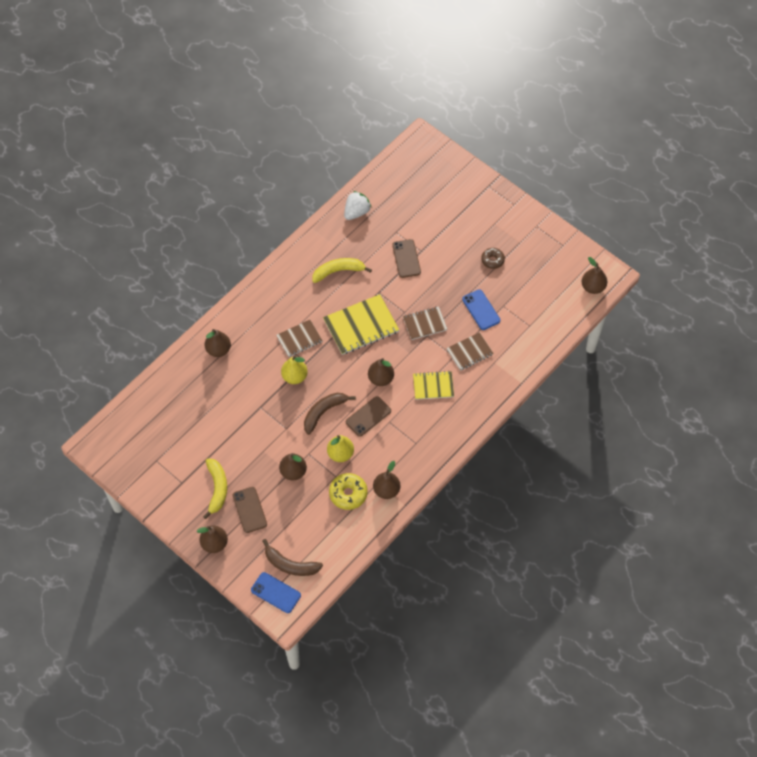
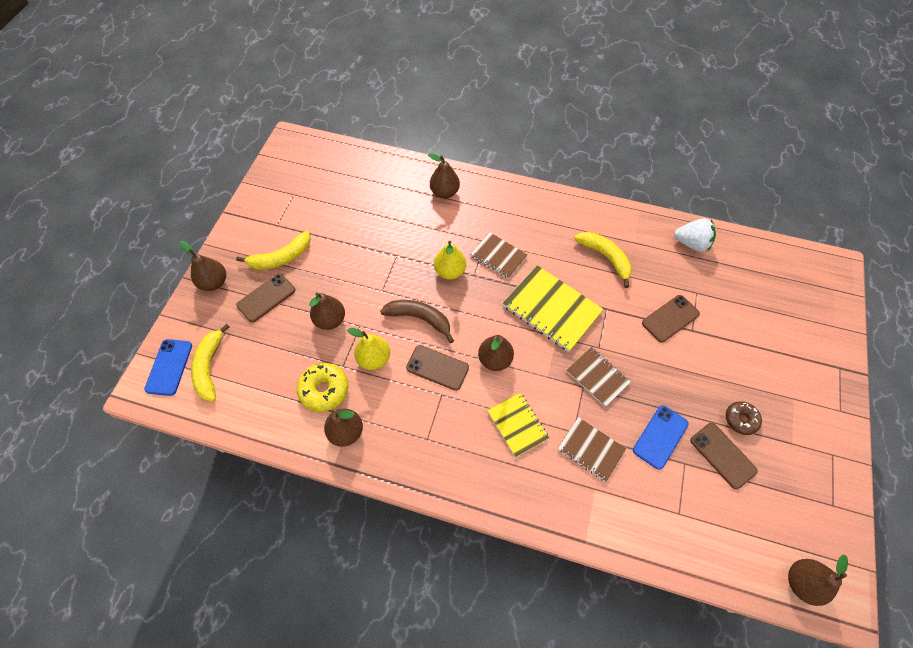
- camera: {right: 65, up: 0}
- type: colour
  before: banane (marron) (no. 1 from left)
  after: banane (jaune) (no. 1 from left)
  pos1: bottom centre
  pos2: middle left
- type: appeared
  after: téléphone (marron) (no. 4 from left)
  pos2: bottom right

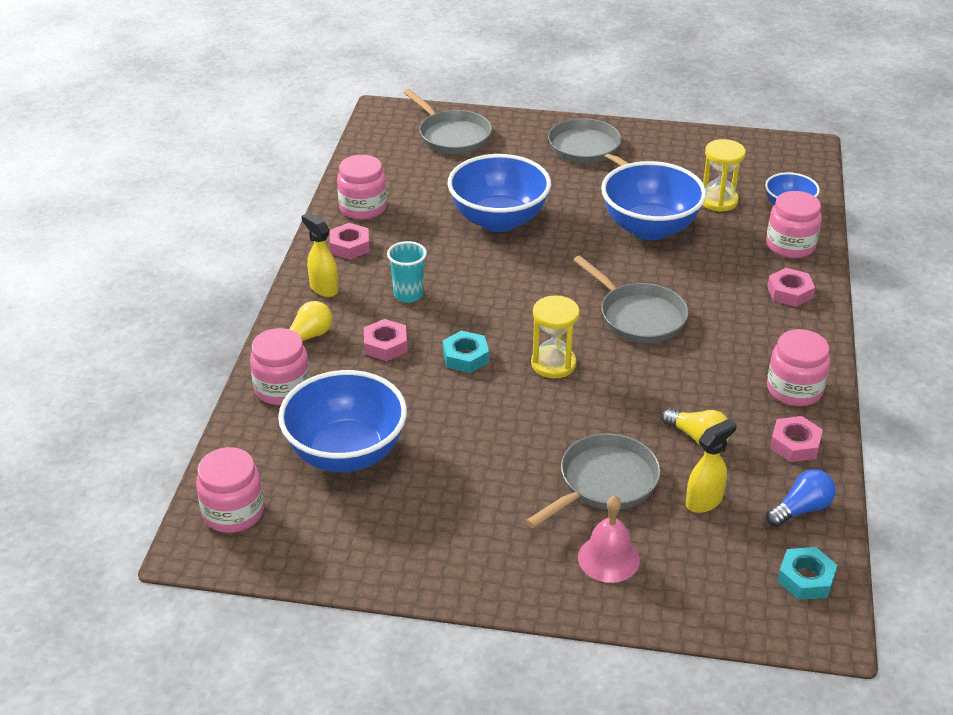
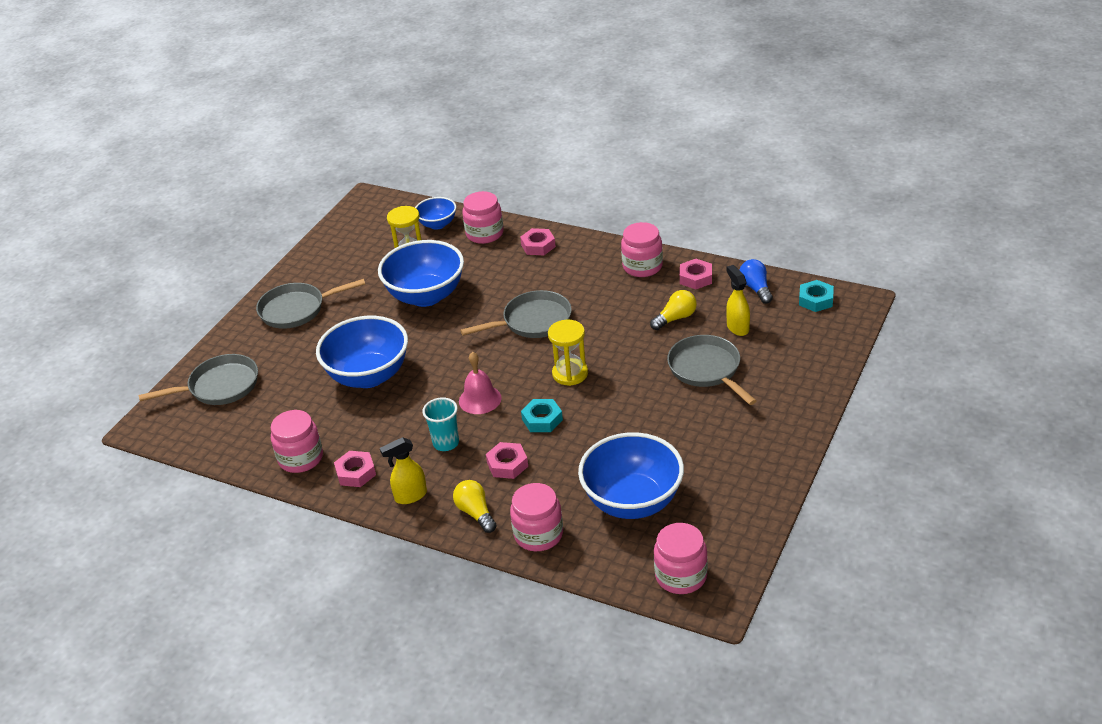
- camera: {right: -70, up: 0}
- type: relocated
  before: cloche (rose)
  pos1: bottom centre
  pos2: centre

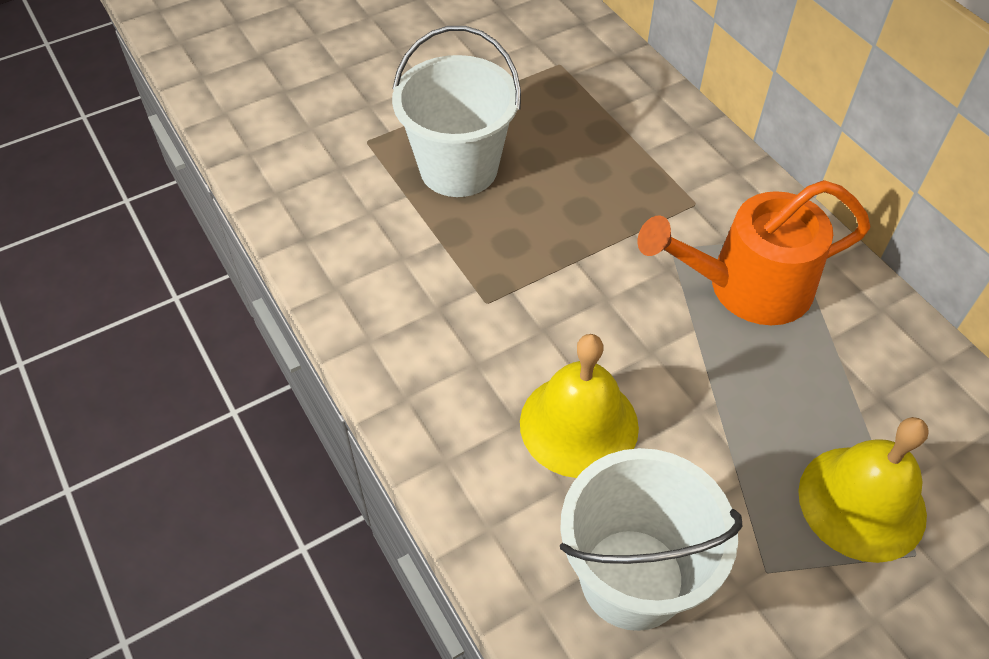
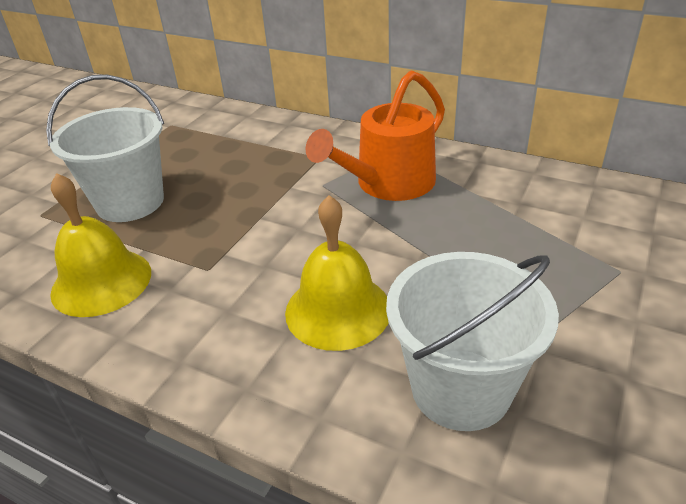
- camera: {right: -30, up: -15}
- type: relocated
  before: cloche (jaune) (no. 2 from left in the first image)
  after: cloche (jaune) (no. 1 from left)
  pos1: bottom right
  pos2: middle left

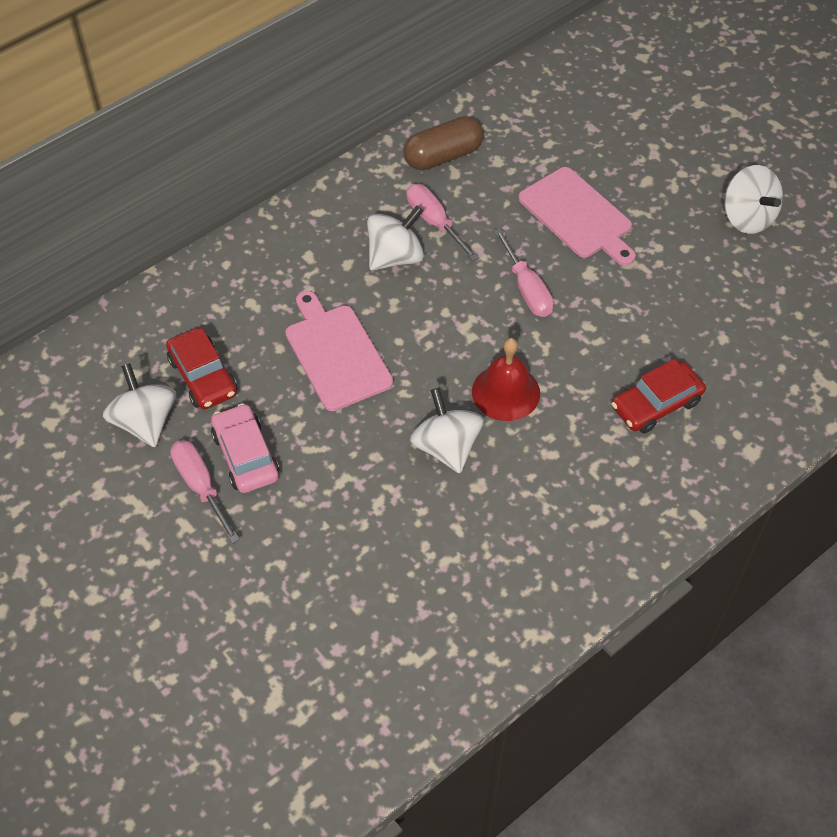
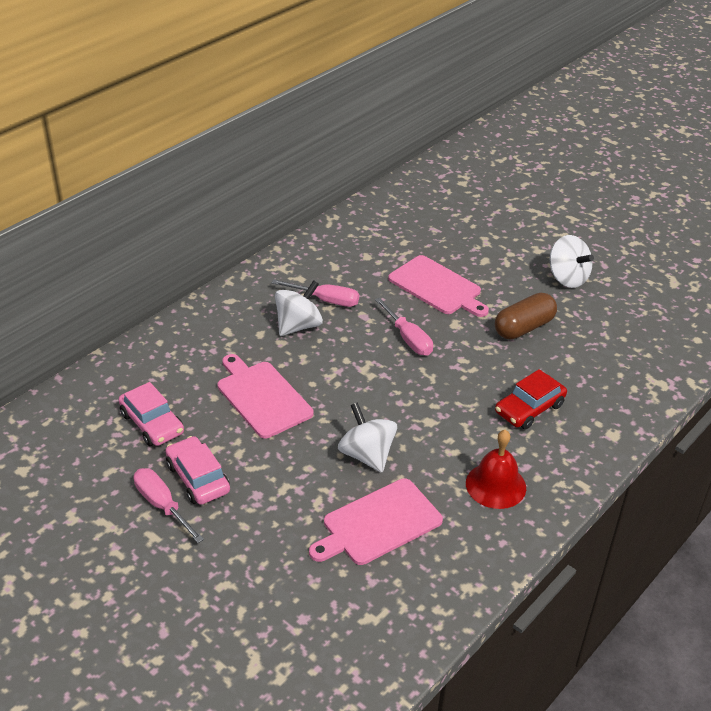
- camera: {right: -10, up: -15}
- type: missing
  before: toupie (blanc) (no. 1 from left)
  pos1: middle left
- type: colour
  before: voiture (rouge) (no. 1 from left)
  after: voiture (rose) (no. 1 from left)
  pos1: middle left
  pos2: middle left
- type: relocated
  before: gélule (marron)
  pos1: top centre
  pos2: middle right
- type: spun
  before: tournevis (rose) (no. 2 from left)
  pos1: top centre
  pos2: centre
  turn: 150
- type: relocated
  before: cloche (rouge)
  pos1: centre
  pos2: middle right
- type: appeared
  after: planche à découper (rose) (no. 2 from left)
  pos2: bottom centre

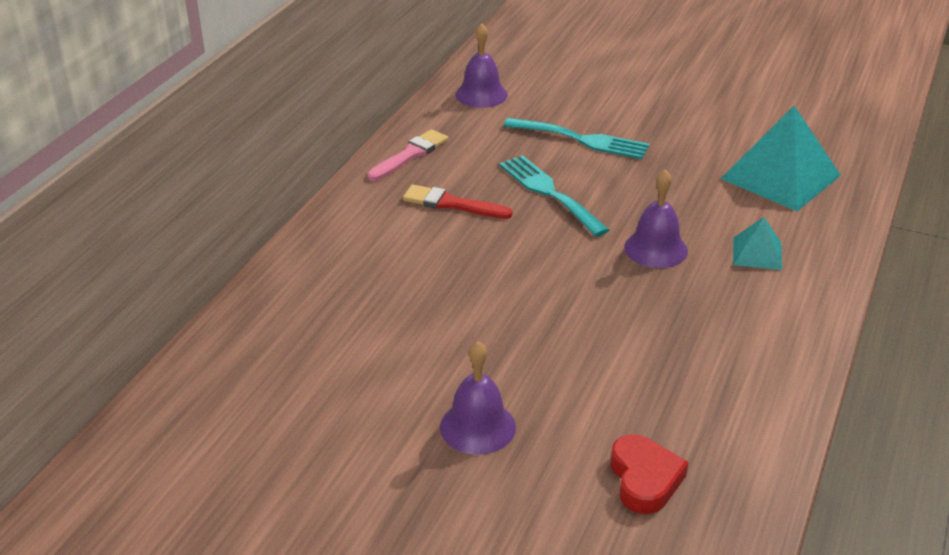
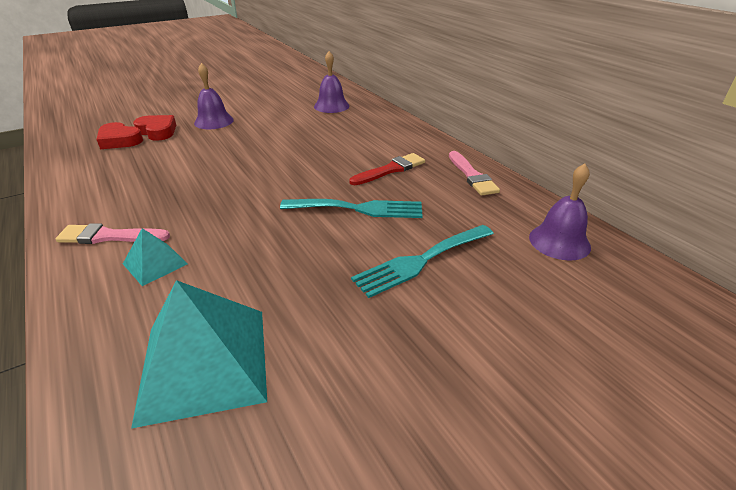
- camera: {right: 125, up: 0}
- type: relocated
  before: cloche (violet) (no. 3 from left in the first image)
  after: cloche (violet) (no. 2 from left)
  pos1: middle right
  pos2: top centre
- type: appeared
  after: pinceau (rose) (no. 1 from left)
  pos2: middle left
- type: appeared
  after: cœur (rouge) (no. 2 from left)
  pos2: top left

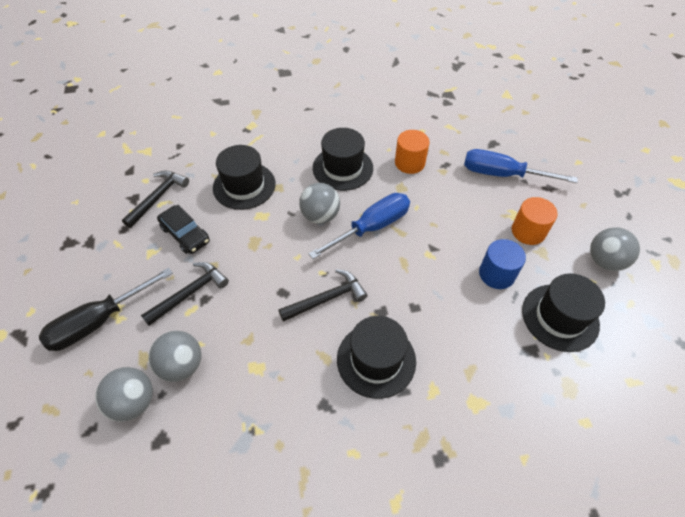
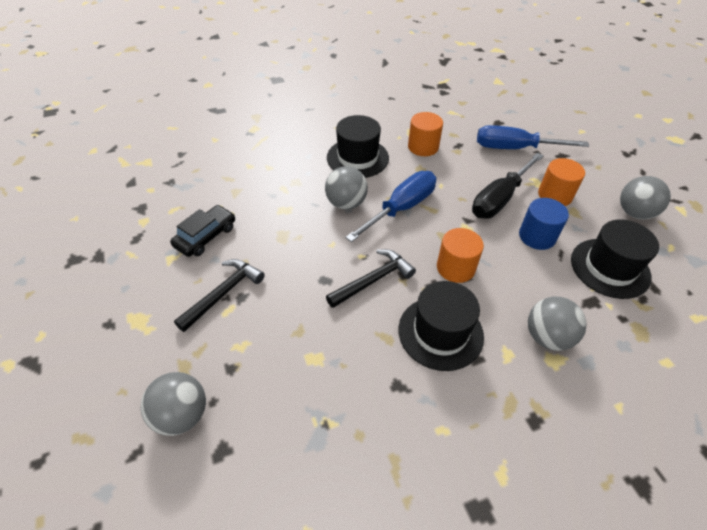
- camera: {right: -10, up: -5}
- type: relocated
  before: tournevis (noir)
  pos1: middle left
  pos2: middle right
- type: missing
  before: marteau (noir) (no. 1 from left)
  pos1: middle left
- type: relocated
  before: balle (gris) (no. 2 from left in the first image)
  after: balle (gris) (no. 3 from left)
  pos1: bottom left
  pos2: middle right
- type: spun
  before: voiture (noir)
  pos1: middle left
  pos2: middle left
  turn: -90
- type: missing
  before: chapeau (noir) (no. 1 from left)
  pos1: centre
- type: appeared
  after: cylindre (orange) (no. 2 from left)
  pos2: centre

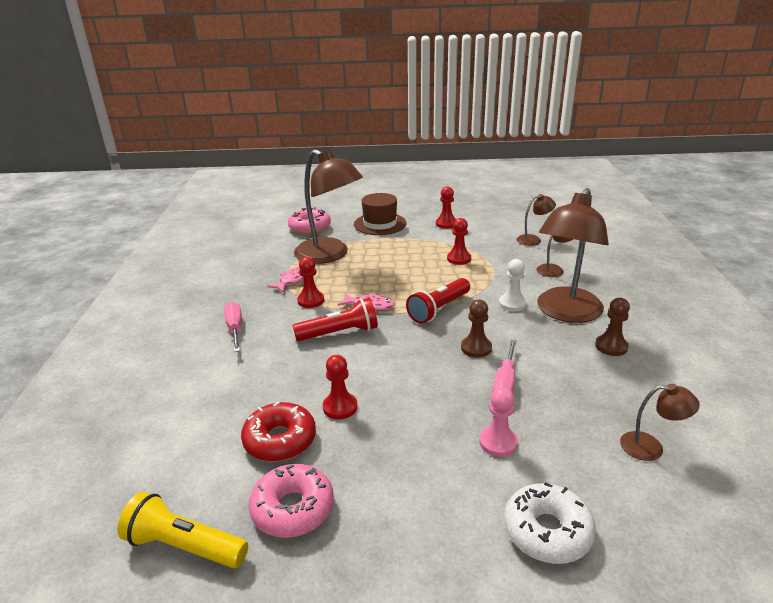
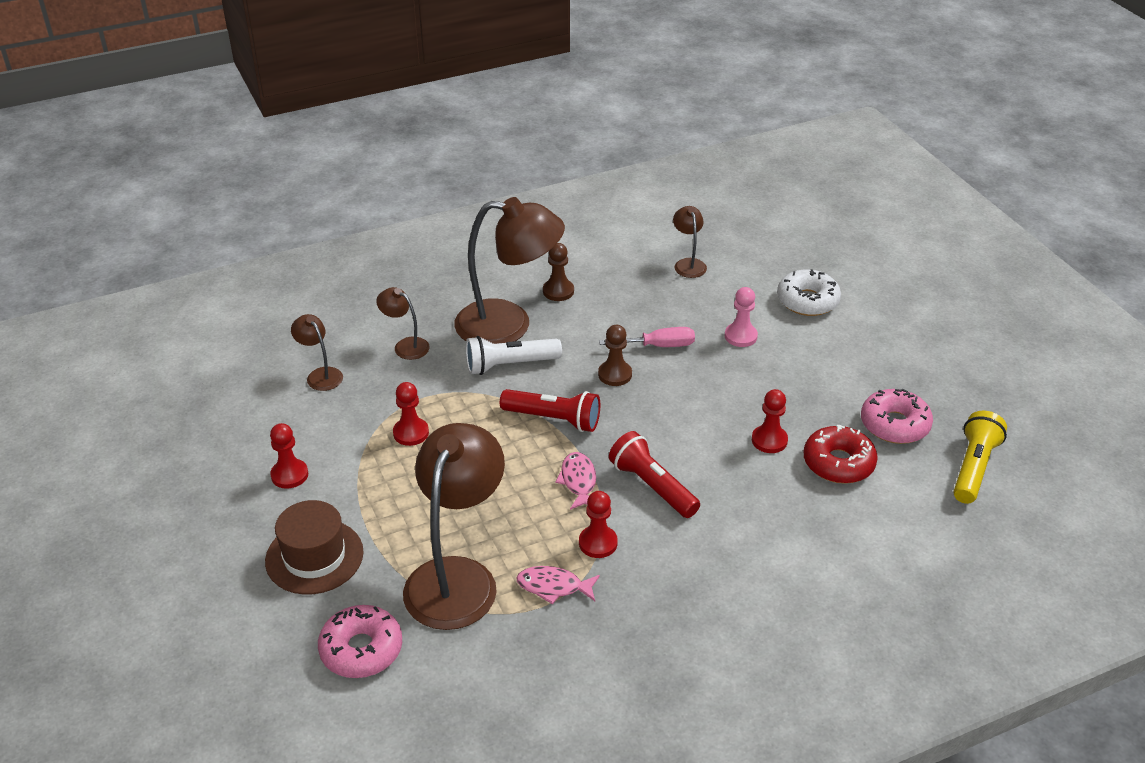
- camera: {right: -115, up: 10}
- type: spun
  before: lampe de poche (jaune)
  pos1: bottom left
  pos2: middle right
  turn: -150
- type: missing
  before: tournevis (rose) (no. 1 from left)
  pos1: middle left
- type: exchanged
  before: pion (blanc)
  after: lampe de poche (blanc)
  pos1: centre
  pos2: centre

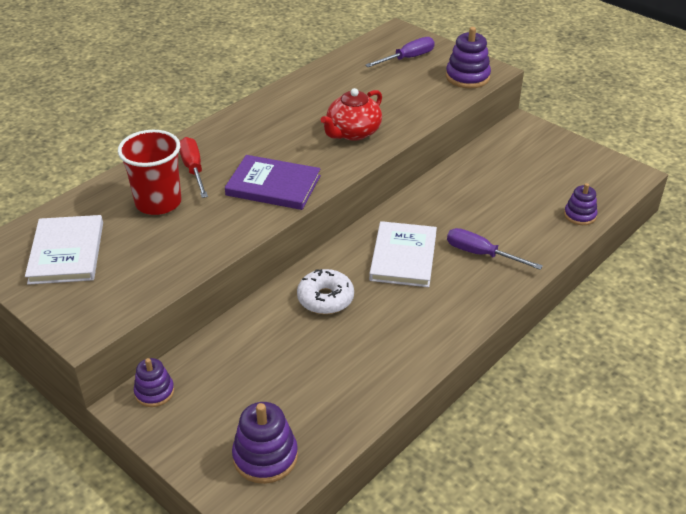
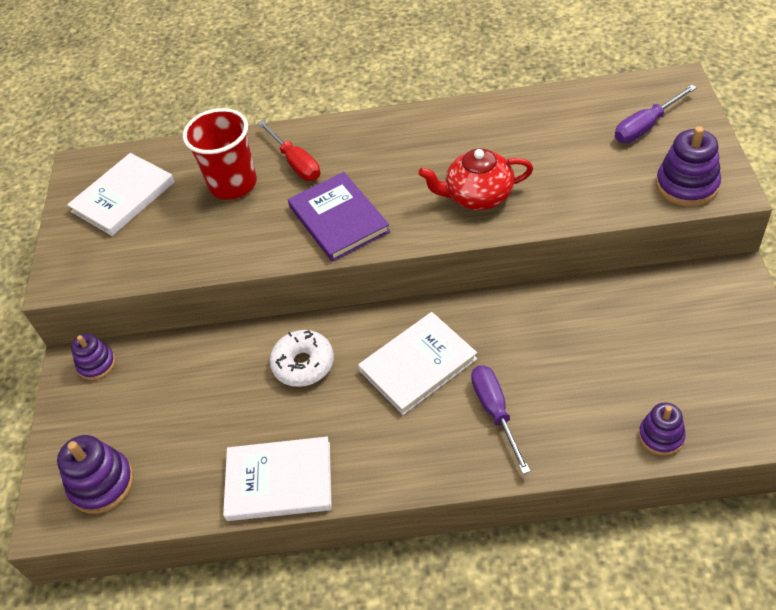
- camera: {right: 50, up: 10}
- type: spun
  before: tournevis (rouge)
  pos1: top left
  pos2: top centre
  turn: 120
- type: spun
  before: tournevis (violet) (no. 1 from left in the first image)
  pos1: top centre
  pos2: top right
  turn: 135
- type: appeared
  after: livre (blanc) (no. 2 from left)
  pos2: bottom centre

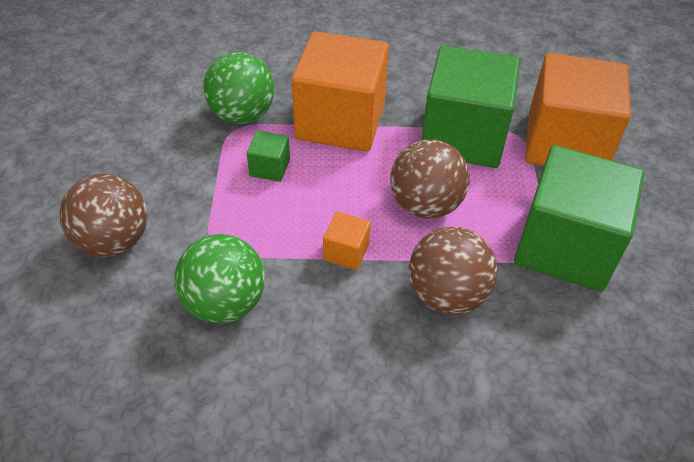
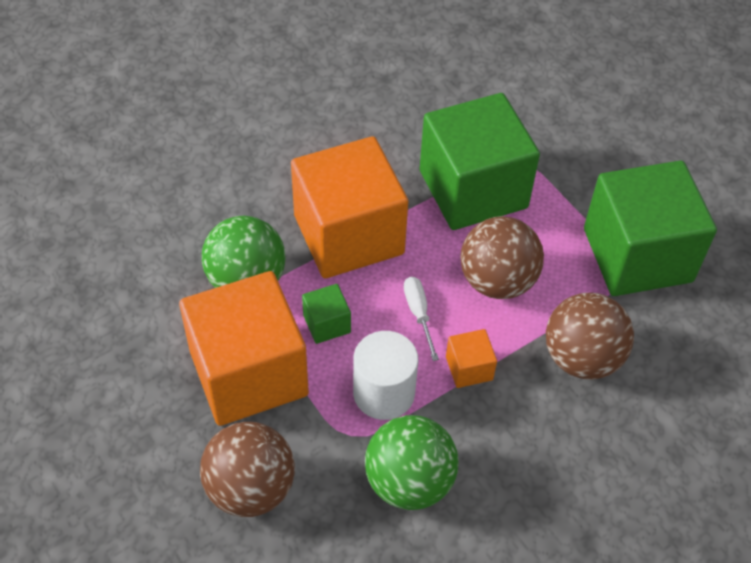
- camera: {right: -35, up: 5}
- type: relocated
  before: cube (orange) (no. 3 from left in the first image)
  after: cube (orange) (no. 1 from left)
  pos1: top right
  pos2: middle left
- type: appeared
  after: cylindre (blanc)
  pos2: centre
- type: appeared
  after: tournevis (blanc)
  pos2: centre

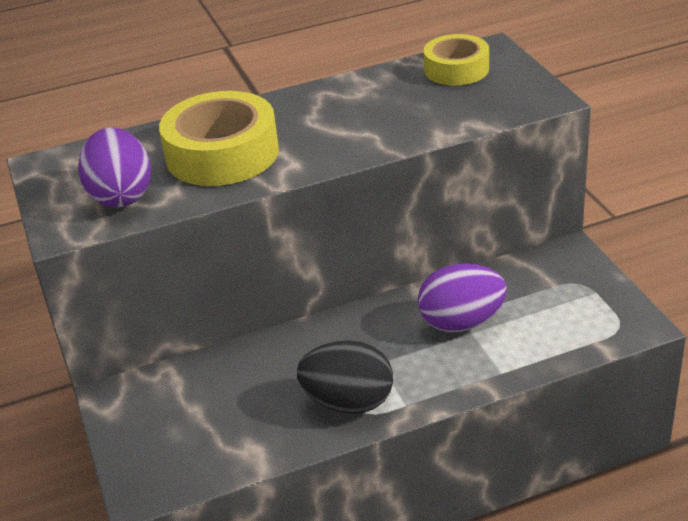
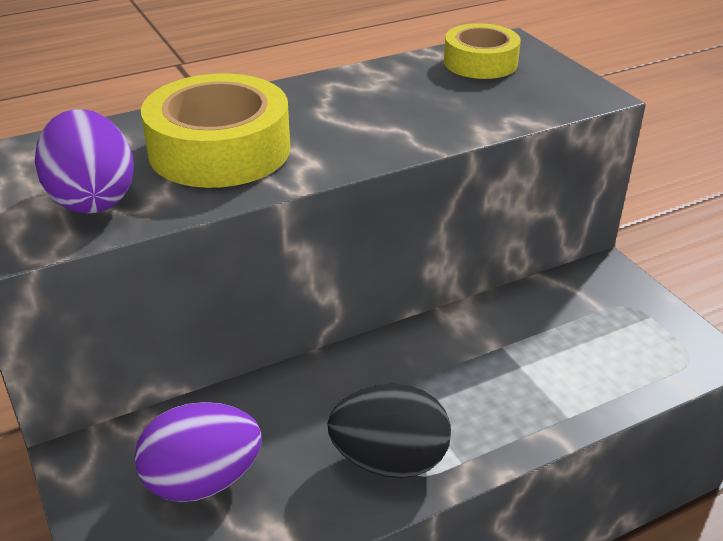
- camera: {right: -10, up: 0}
- type: relocated
  before: œuf (violet) (no. 2 from left)
  pos1: middle right
  pos2: bottom left

